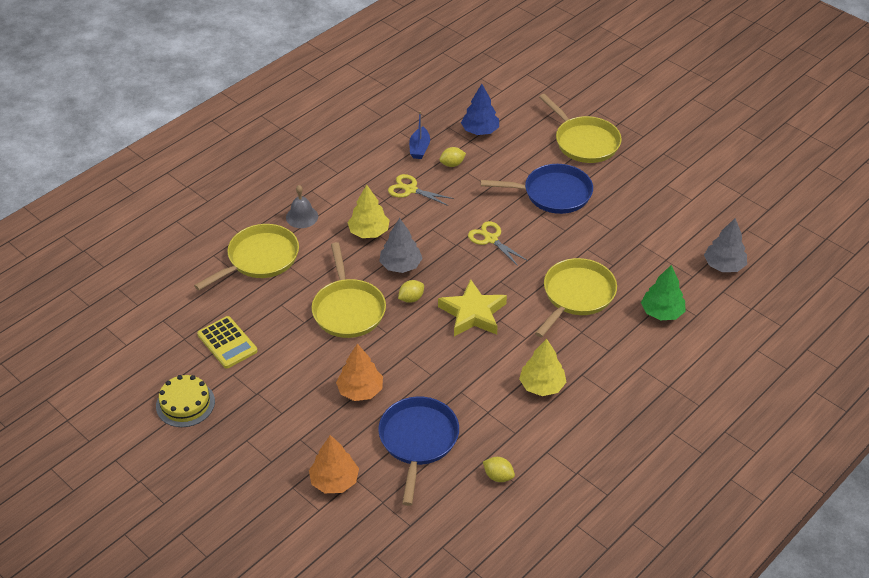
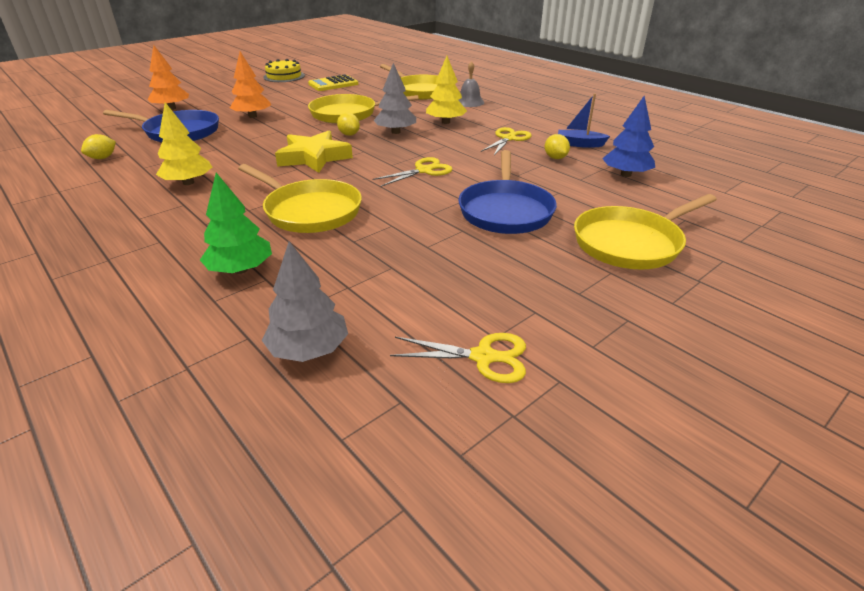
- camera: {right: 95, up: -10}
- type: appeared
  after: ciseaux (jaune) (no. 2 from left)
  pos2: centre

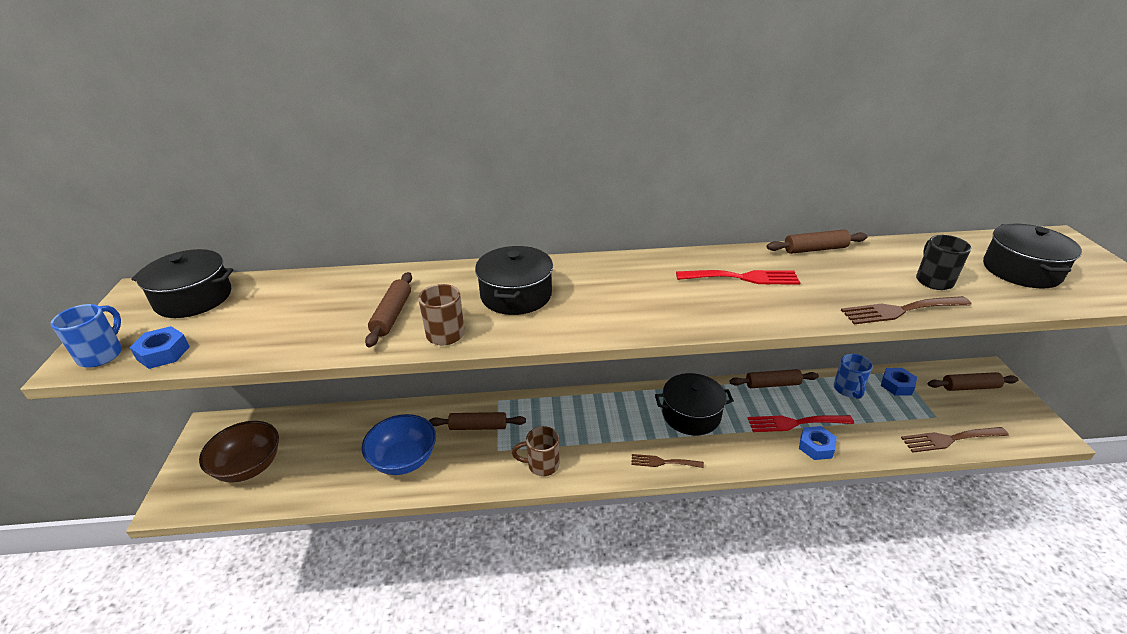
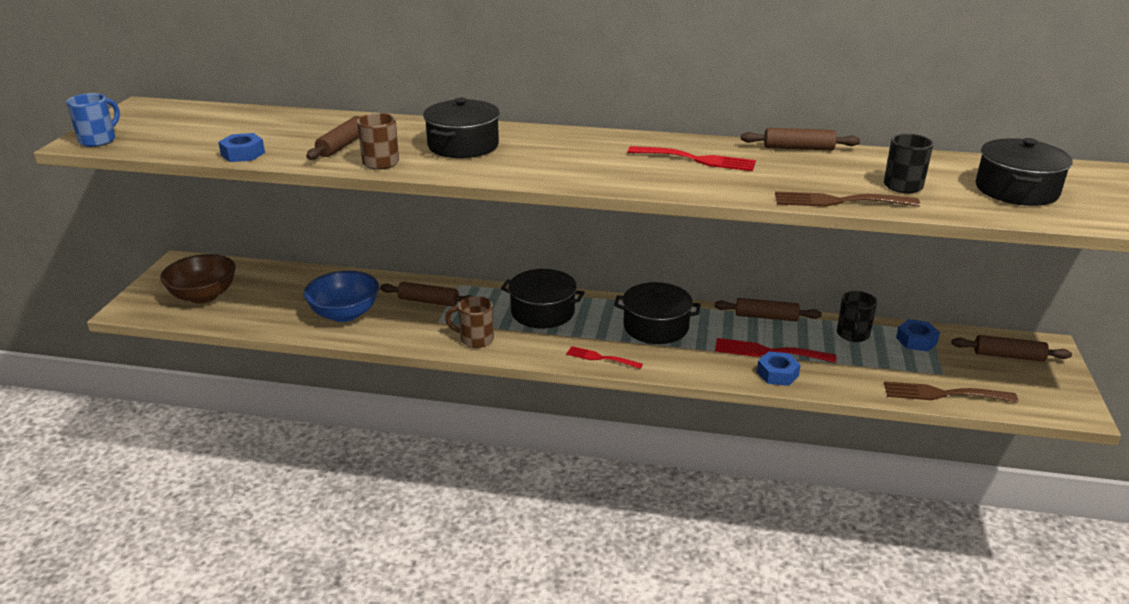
- camera: {right: 15, up: -5}
- type: relocated
  before: écrou (bleu) (no. 1 from left)
  pos1: middle left
  pos2: top left
- type: relocated
  before: marmite (noir) (no. 1 from left in the first image)
  after: marmite (noir) (no. 2 from left)
  pos1: middle left
  pos2: centre
- type: colour
  before: fourchette (marron) (no. 1 from left)
  after: fourchette (rouge) (no. 1 from left)
  pos1: bottom centre
  pos2: centre
- type: colour
  before: tasse (bleu) (no. 2 from left)
  after: tasse (noir) (no. 1 from left)
  pos1: middle right
  pos2: middle right

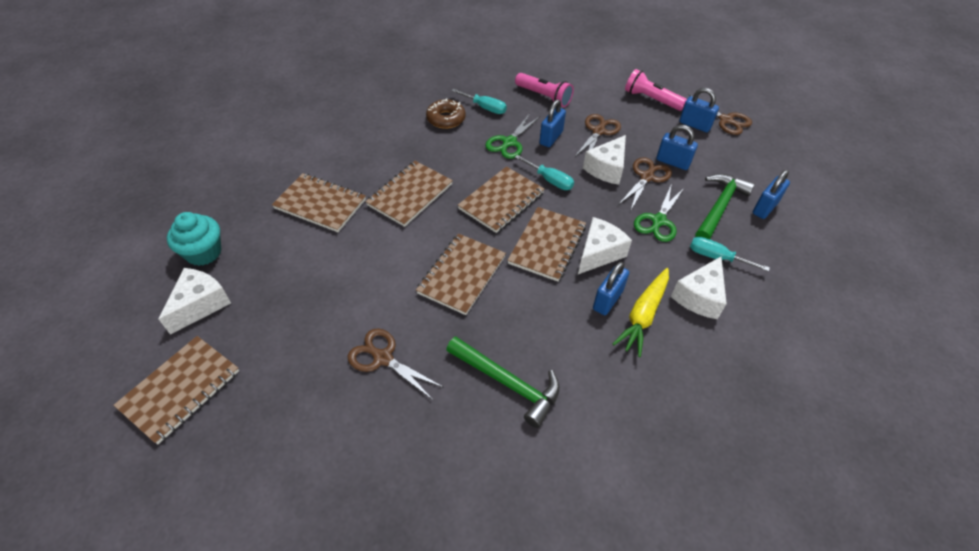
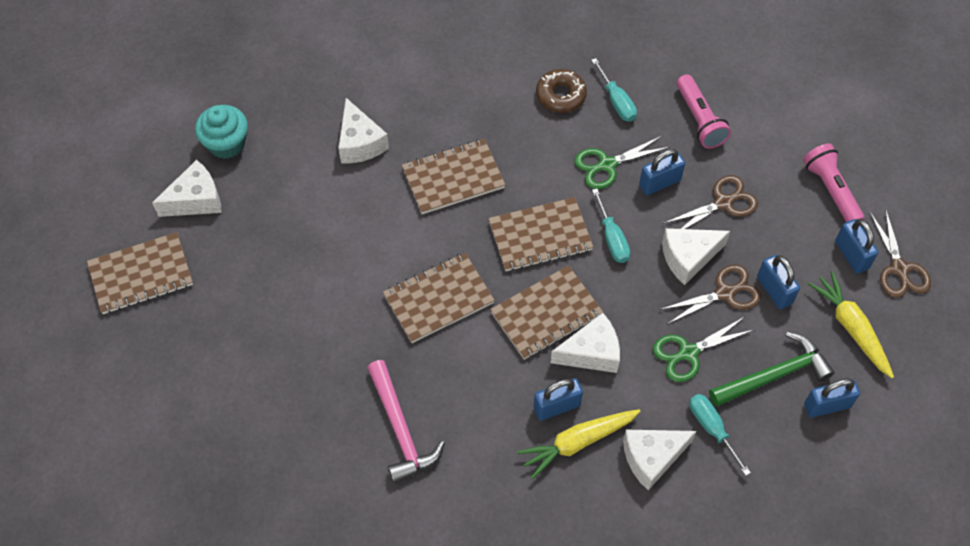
- camera: {right: 35, up: 10}
- type: exchanged
  before: carnet (marron) (no. 2 from left)
  after: fromage (blanc) (no. 2 from left)
  pos1: middle left
  pos2: top centre
- type: missing
  before: ciseaux (marron) (no. 1 from left)
  pos1: centre
- type: colour
  before: marteau (vert) (no. 1 from left)
  after: marteau (rose)
  pos1: bottom centre
  pos2: bottom centre
- type: appeared
  after: carotte (jaune) (no. 2 from left)
  pos2: middle right

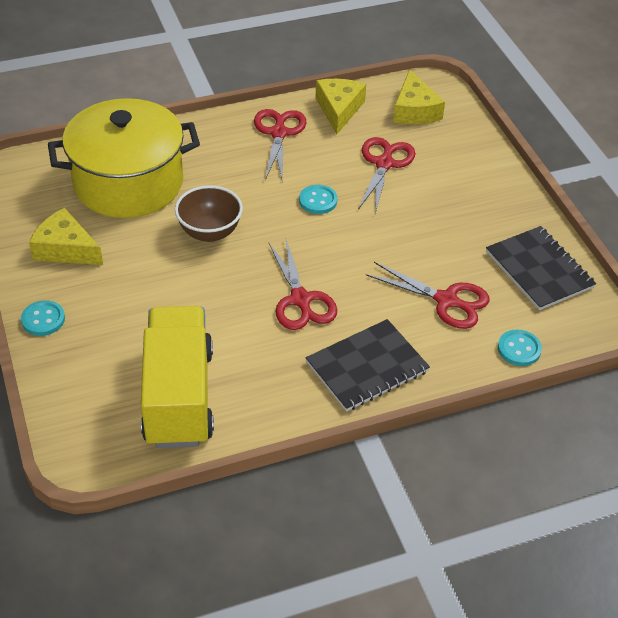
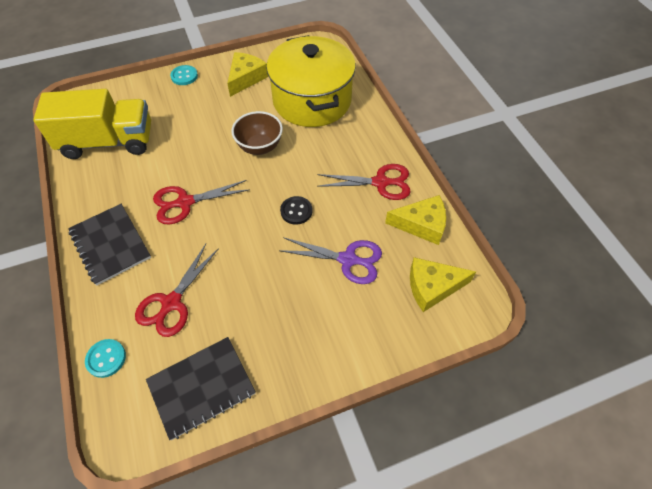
- camera: {right: 90, up: 10}
- type: colour
  before: bouton (turquoise) (no. 2 from left)
  after: bouton (noir)
  pos1: top centre
  pos2: centre
- type: colour
  before: ciseaux (rouge) (no. 3 from left)
  after: ciseaux (violet)
  pos1: top centre
  pos2: centre

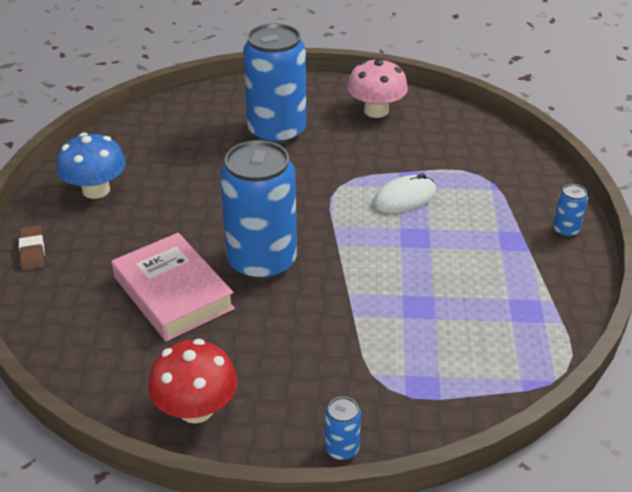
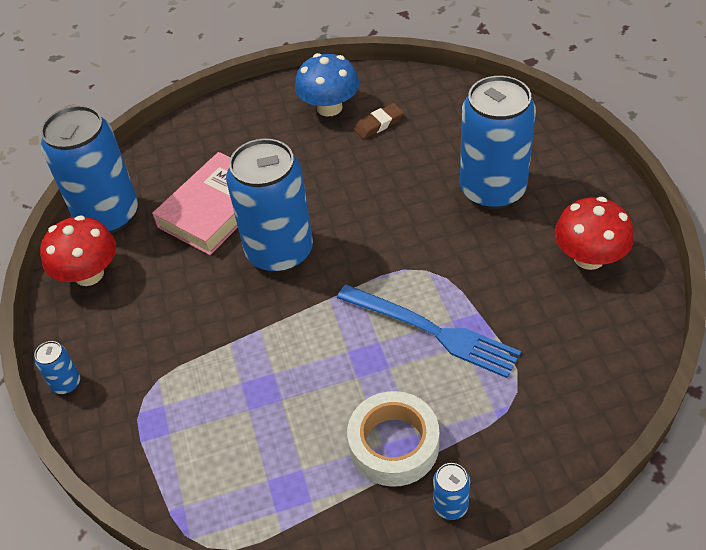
- camera: {right: 75, up: 10}
- type: relocated
  before: gomme (marron)
  pos1: middle left
  pos2: top centre
- type: colour
  before: champignon (rose)
  after: champignon (rouge) (no. 2 from left)
  pos1: top centre
  pos2: middle right
- type: exchanged
  before: souris (blanc)
  after: fourchette (bleu)
  pos1: centre
  pos2: centre
- type: appeared
  after: canette (bleu) (no. 2 from left)
  pos2: top left
- type: appeared
  after: ruban adhésif (blanc)
  pos2: bottom centre

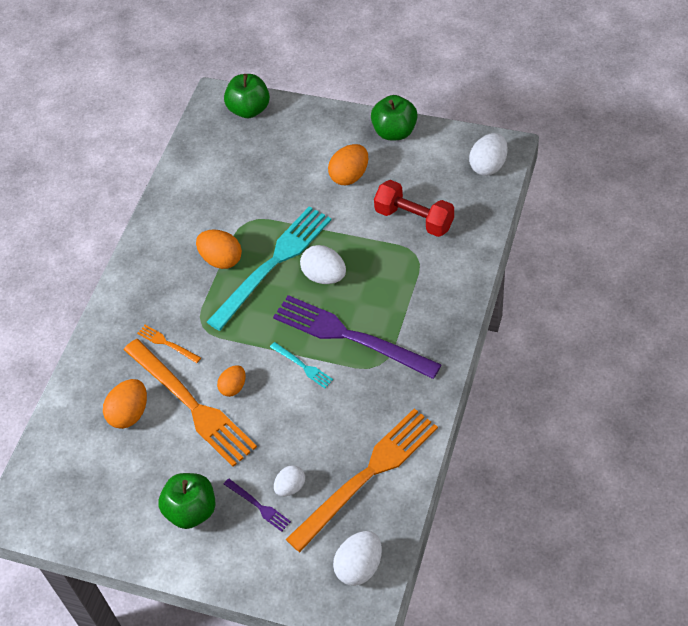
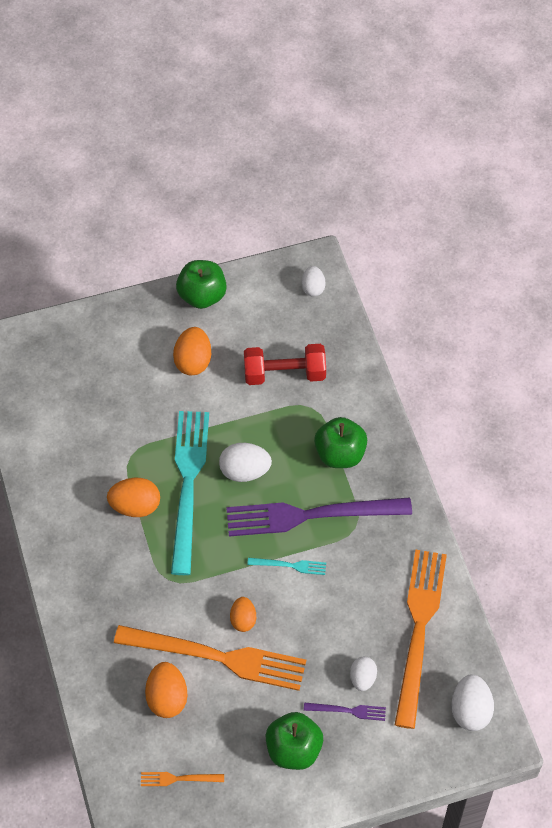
- camera: {right: -40, up: 5}
- type: relocated
  before: fourchette (orange) (no. 1 from left)
  pos1: middle left
  pos2: bottom left
- type: relocated
  before: pomme (vert) (no. 2 from left in the first image)
  after: pomme (vert) (no. 3 from left)
  pos1: top centre
  pos2: centre
- type: size
  before: œuf (blanc) (no. 4 from left in the first image)
  pos1: top right
  pos2: centre
  scale: 0.65

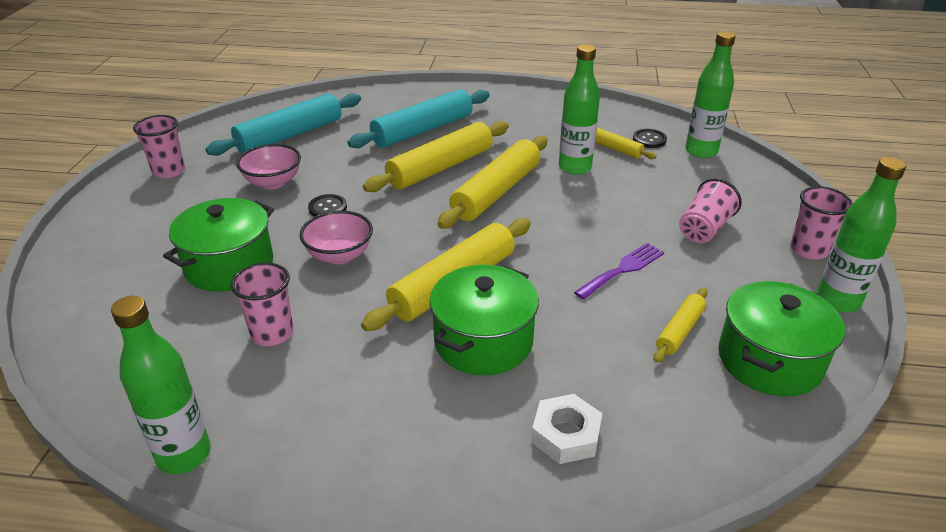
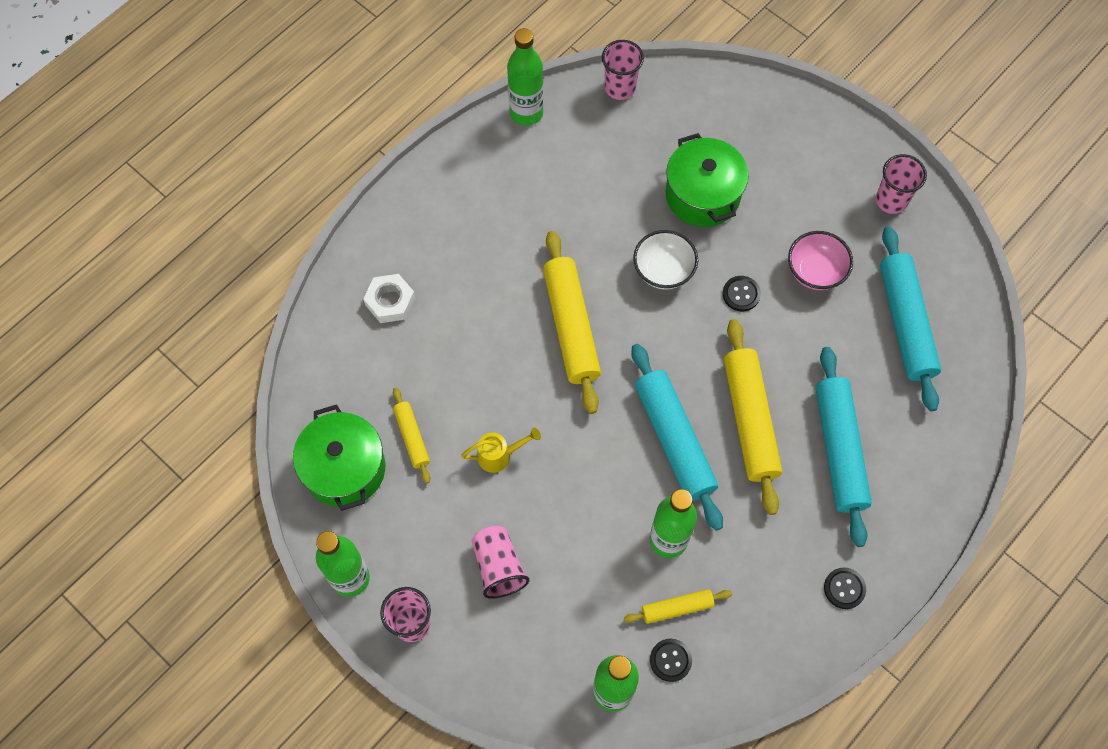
- camera: {right: 125, up: 30}
- type: relocated
  before: gobelet (rose) (no. 2 from left in the first image)
  after: gobelet (rose) (no. 3 from left)
  pos1: middle left
  pos2: top centre
- type: colour
  before: bol (rose) (no. 2 from left)
  after: bol (blanc)
  pos1: centre
  pos2: centre
- type: missing
  before: marmite (vert) (no. 2 from left)
  pos1: centre
- type: colour
  before: rouleau à pâtisserie (jaune) (no. 3 from left)
  after: rouleau à pâtisserie (turquoise) (no. 1 from left)
  pos1: centre
  pos2: centre
- type: exchanged
  before: fourchette (violet)
  after: arrosoir (jaune)
  pos1: centre
  pos2: centre
- type: appeared
  after: bouton (noir) (no. 3 from left)
  pos2: bottom right

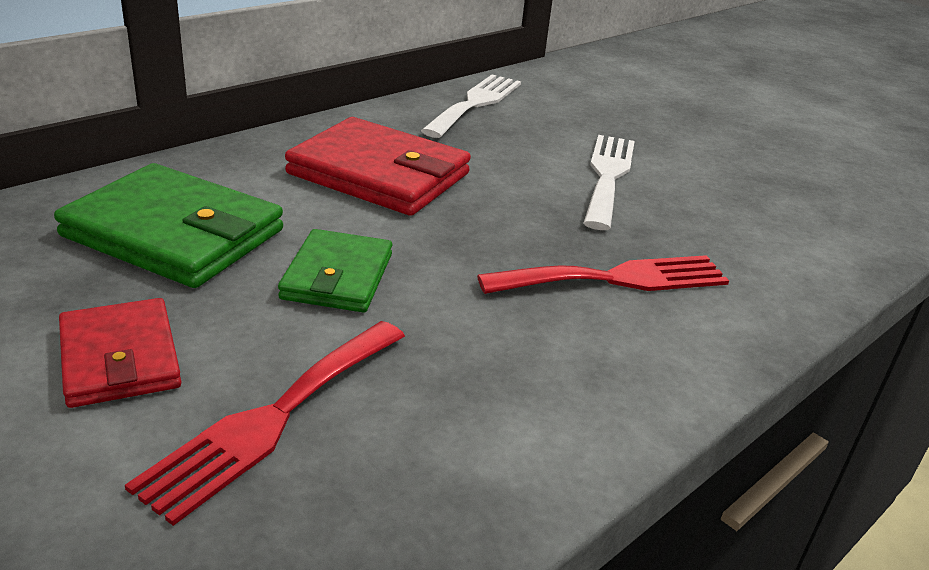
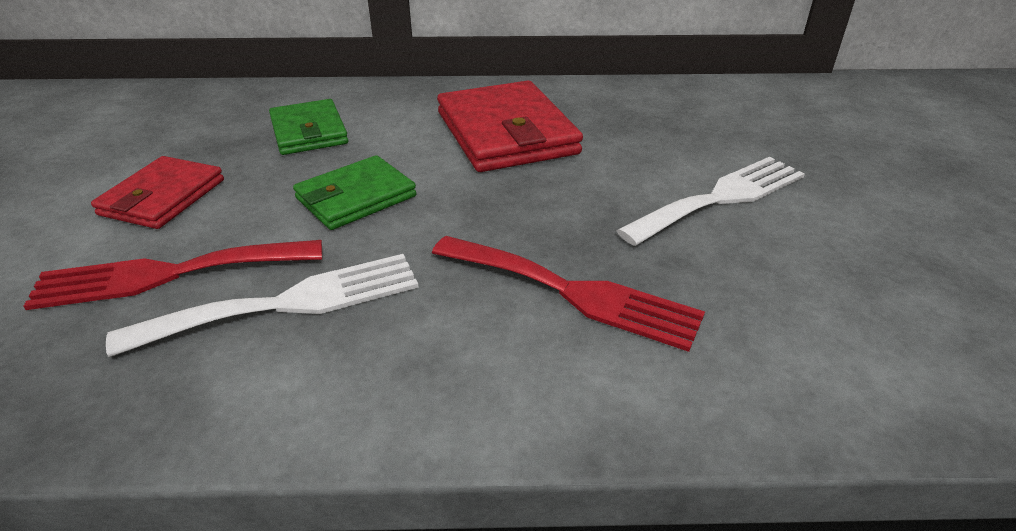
- camera: {right: 45, up: 5}
- type: size
  before: portefeuille (vert) (no. 1 from left)
  pos1: middle left
  pos2: top left
  scale: 0.61
- type: relocated
  before: fourchette (blanc) (no. 1 from left)
  pos1: top centre
  pos2: middle left

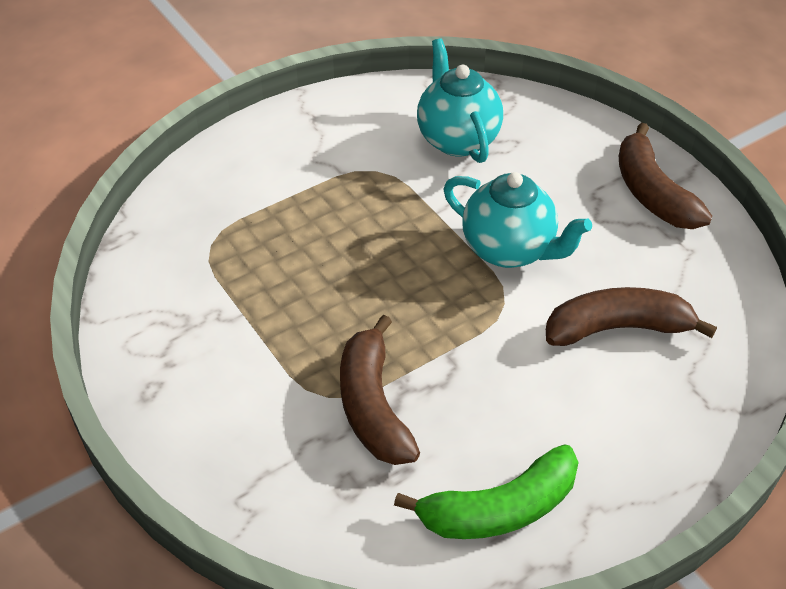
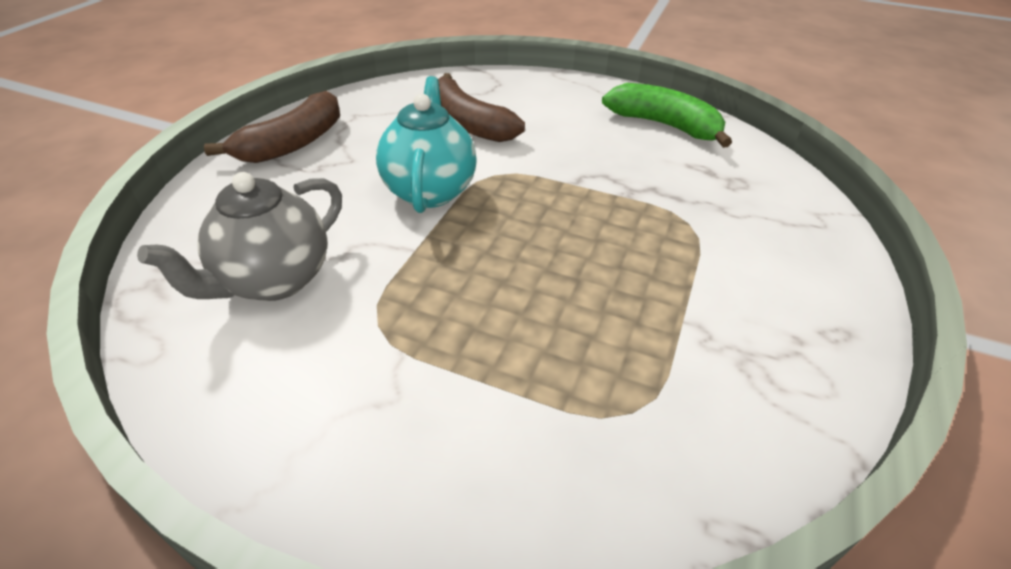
- camera: {right: -125, up: -5}
- type: missing
  before: banane (marron) (no. 1 from left)
  pos1: centre
- type: colour
  before: théière (turquoise) (no. 1 from left)
  after: théière (gris)
  pos1: top centre
  pos2: middle left

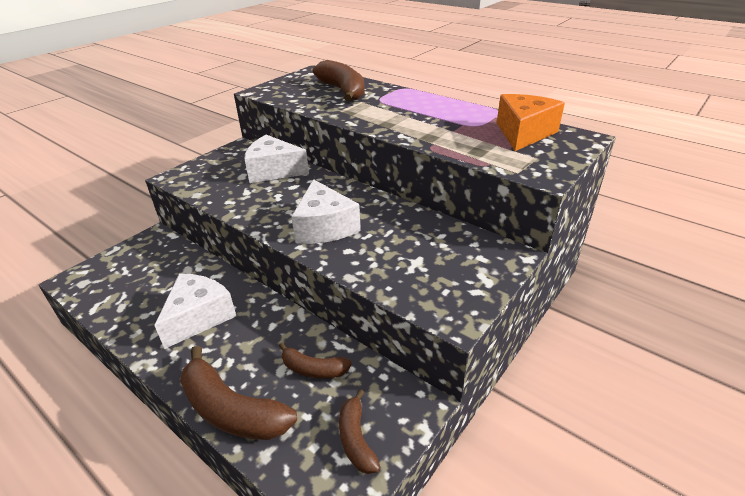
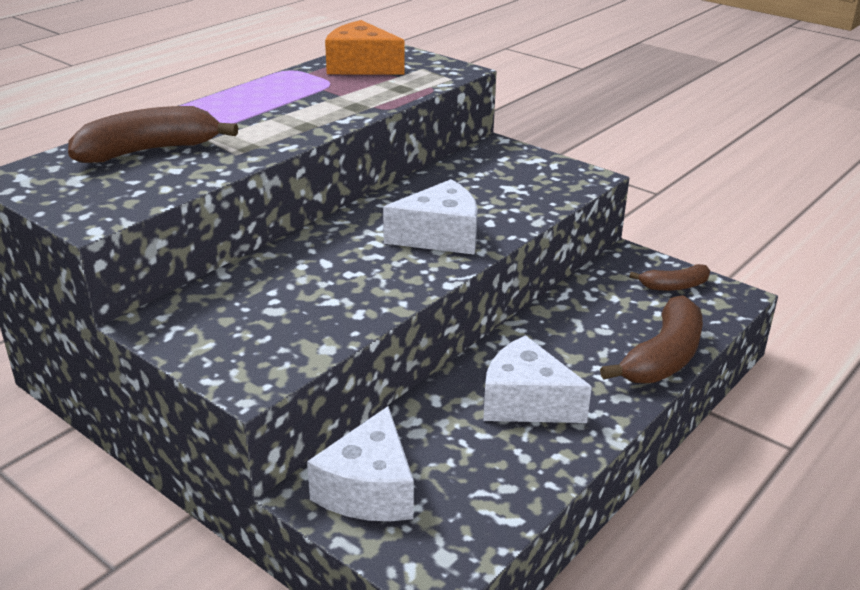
- camera: {right: -90, up: -5}
- type: relocated
  before: fromage (blanc) (no. 2 from left in the first image)
  after: fromage (blanc) (no. 1 from left)
  pos1: top centre
  pos2: bottom centre
- type: missing
  before: banane (marron) (no. 2 from left)
  pos1: bottom centre

